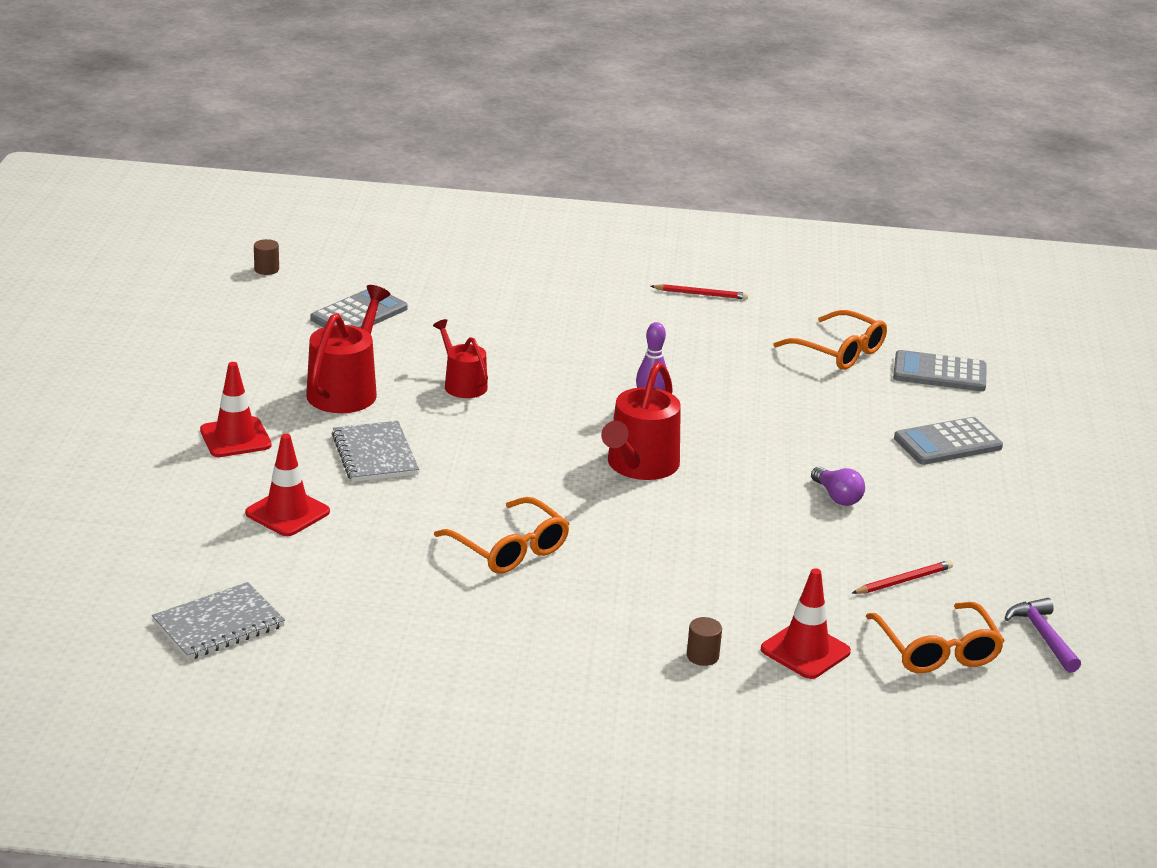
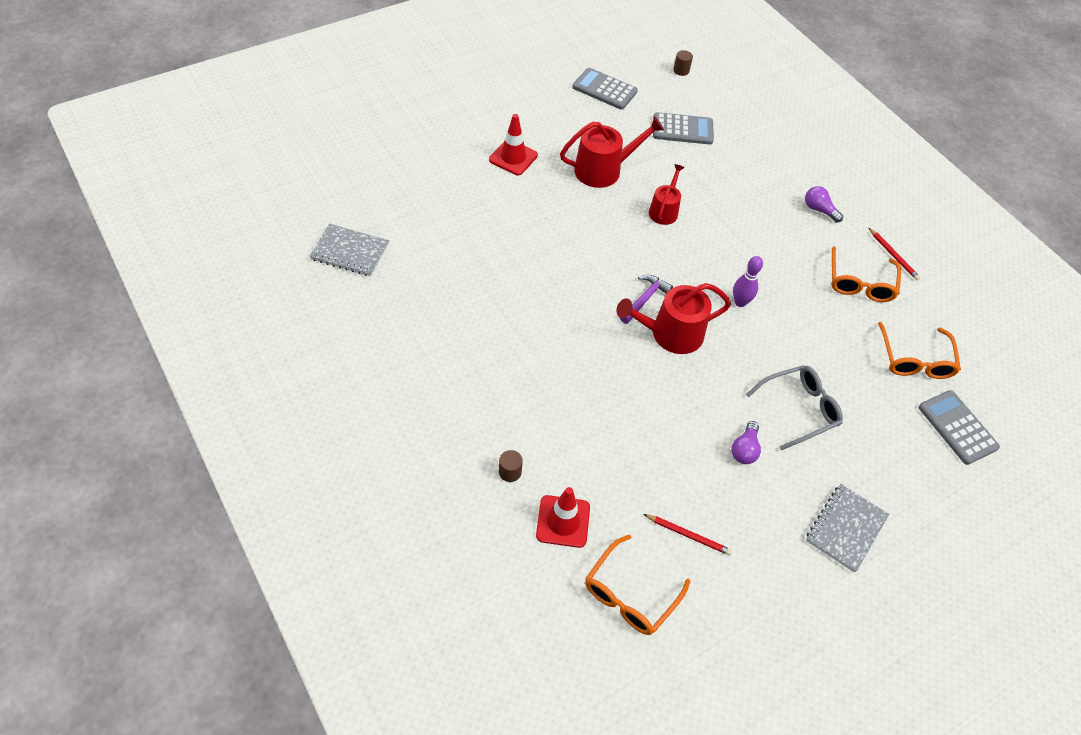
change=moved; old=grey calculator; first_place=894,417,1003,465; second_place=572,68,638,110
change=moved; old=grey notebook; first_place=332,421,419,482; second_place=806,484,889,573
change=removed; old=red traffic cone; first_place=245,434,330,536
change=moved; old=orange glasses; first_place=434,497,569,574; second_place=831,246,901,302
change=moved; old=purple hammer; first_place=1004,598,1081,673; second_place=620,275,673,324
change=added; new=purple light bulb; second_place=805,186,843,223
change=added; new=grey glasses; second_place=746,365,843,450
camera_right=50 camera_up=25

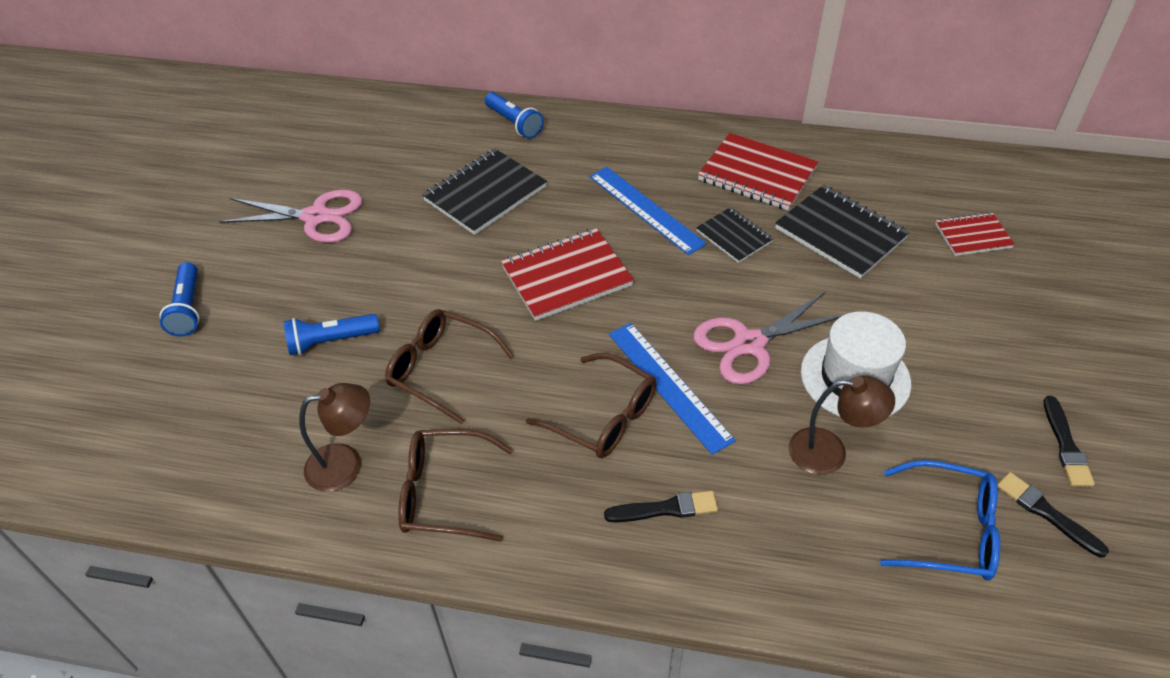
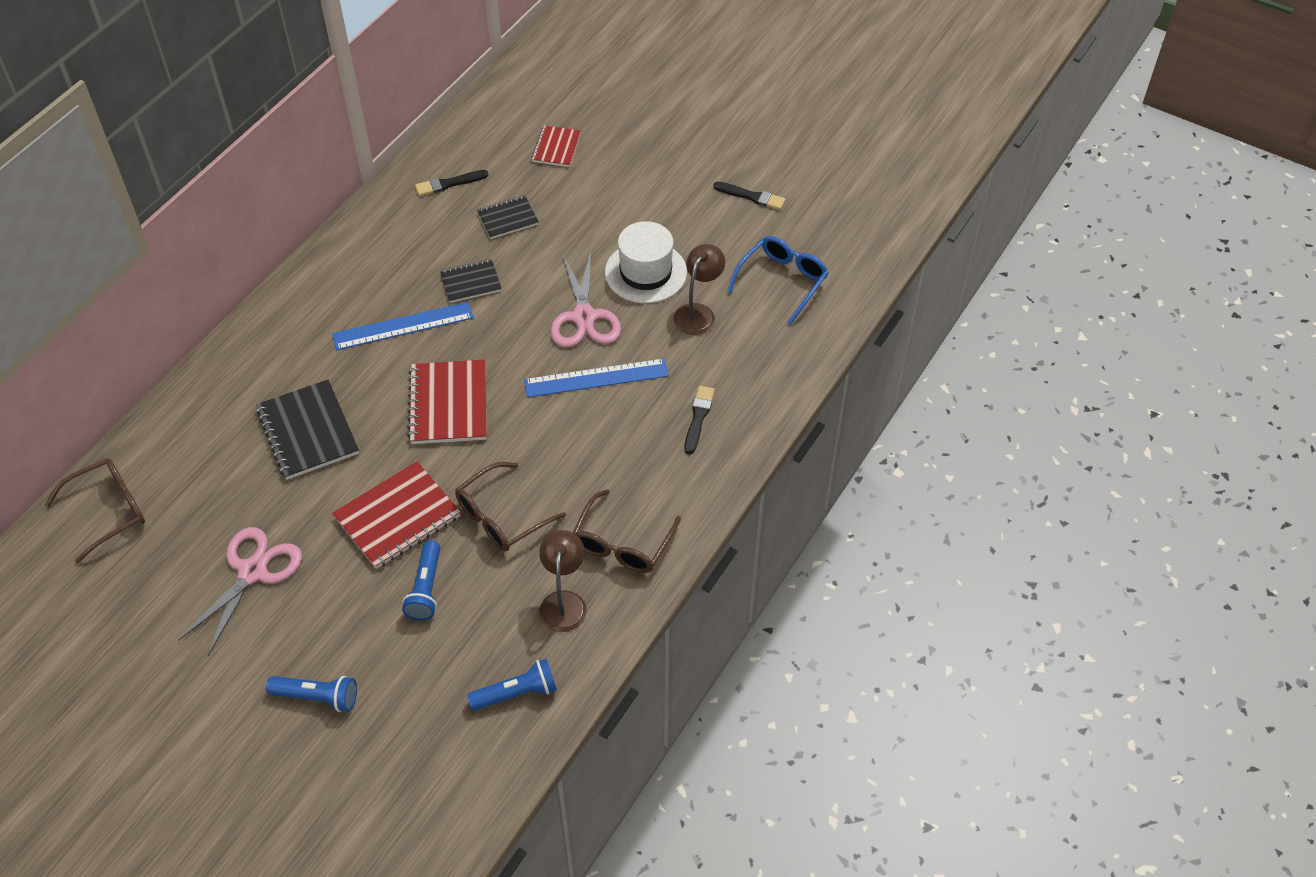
change=moved; old=blue flashlight; first_place=485,92,544,139; second_place=467,658,557,711
change=moved; old=red notebook; first_place=698,133,819,210; second_place=332,461,461,569
change=resized; old=black notebook; first_place=775,185,910,279; second_place=477,195,539,239; factor=0.59
change=moved; old=brown glasses; first_place=526,353,657,458; second_place=45,458,145,563
change=moved; old=black brush; first_place=997,472,1109,557; second_place=415,170,488,196
camera_right=-70 camera_up=5

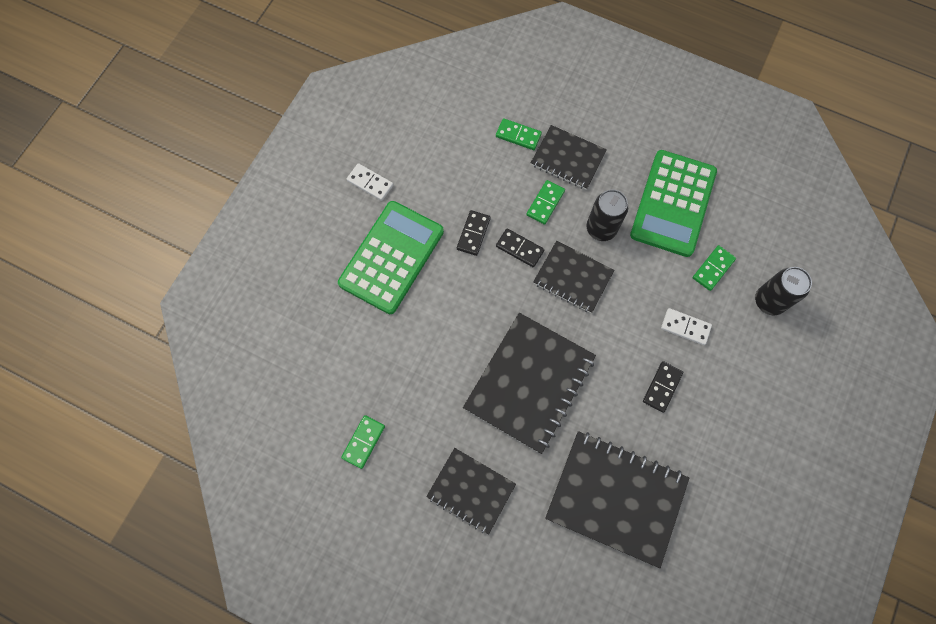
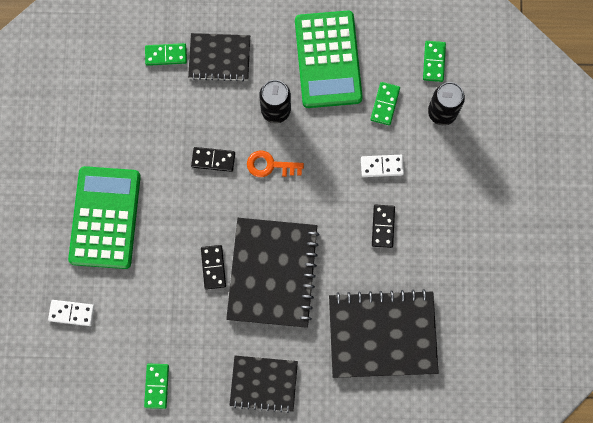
change=moved; old=white domino; first_place=347,163,393,201; second_place=48,300,95,326
change=moved; old=green domino; first_place=526,180,565,225; second_place=423,41,446,82
change=moved; old=black domino; first_place=457,210,491,256; second_place=201,245,226,290
change=replaced; old=black notebook; new=orange key; first_place=533,241,614,313; second_place=247,150,304,177
camera_right=-25 camera_up=5

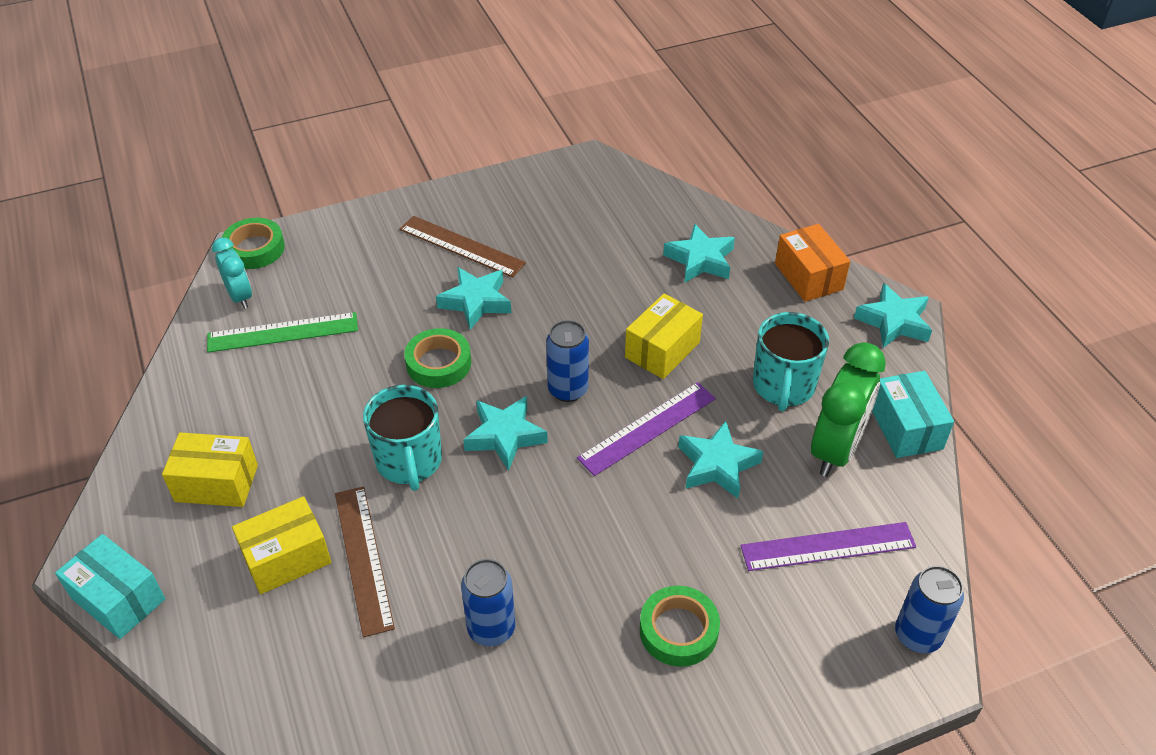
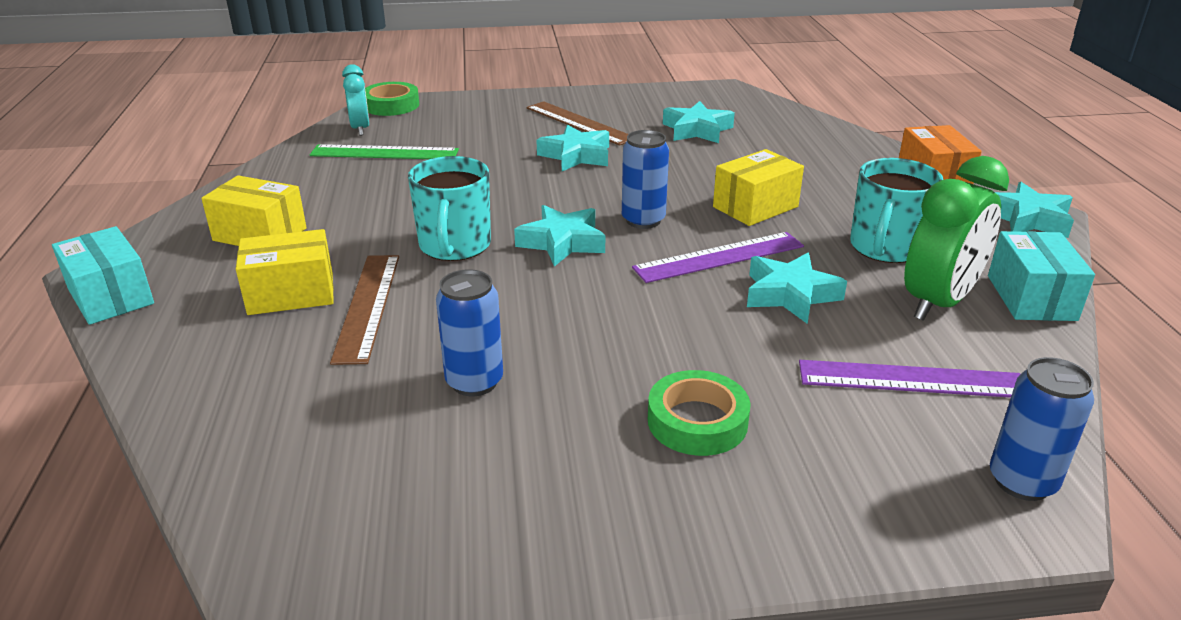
change=moved; old=turquoise star; first_place=663,224,735,283; second_place=663,101,735,143
change=removed; old=green tape; first_place=404,328,471,388
camera_right=15 camera_up=-15

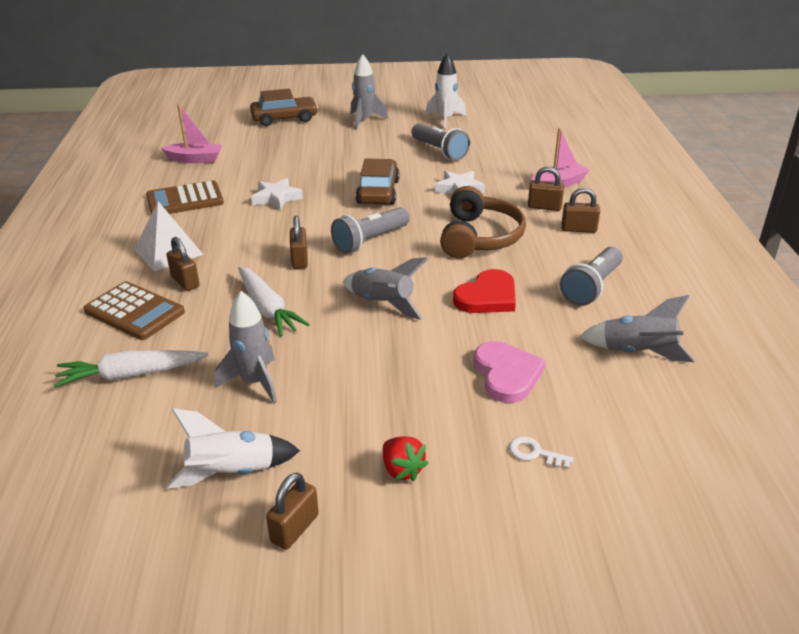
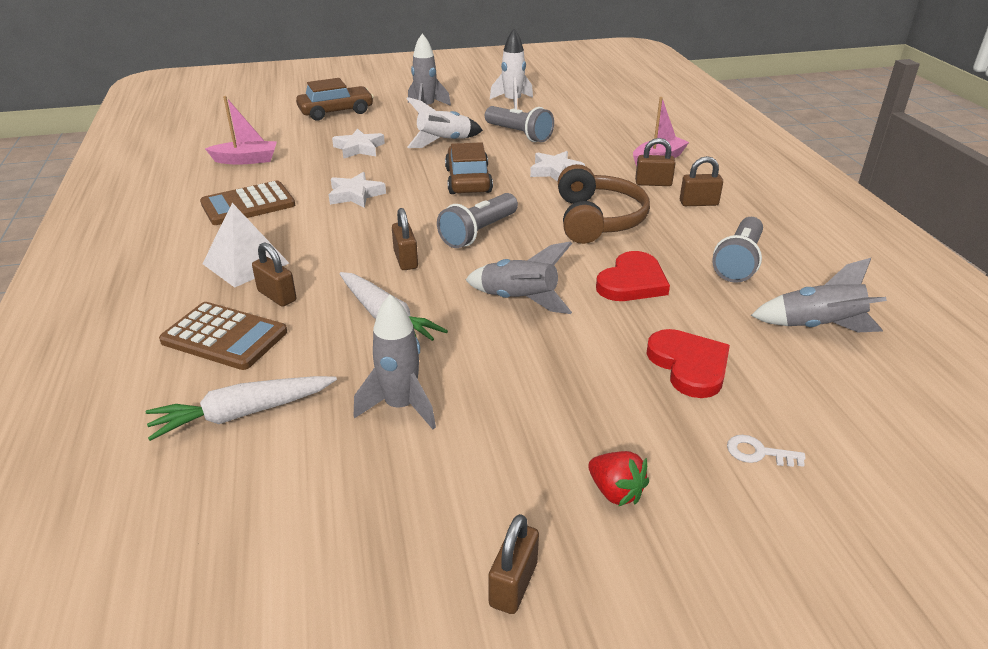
change=recoloured; old=pink heart; new=red heart; first_place=474,341,546,403; second_place=646,329,730,398
change=moved; old=white rocket; first_place=166,409,300,489; second_place=407,97,483,148
change=added; new=white star; second_place=332,128,385,159
camera_right=-10 camera_up=0

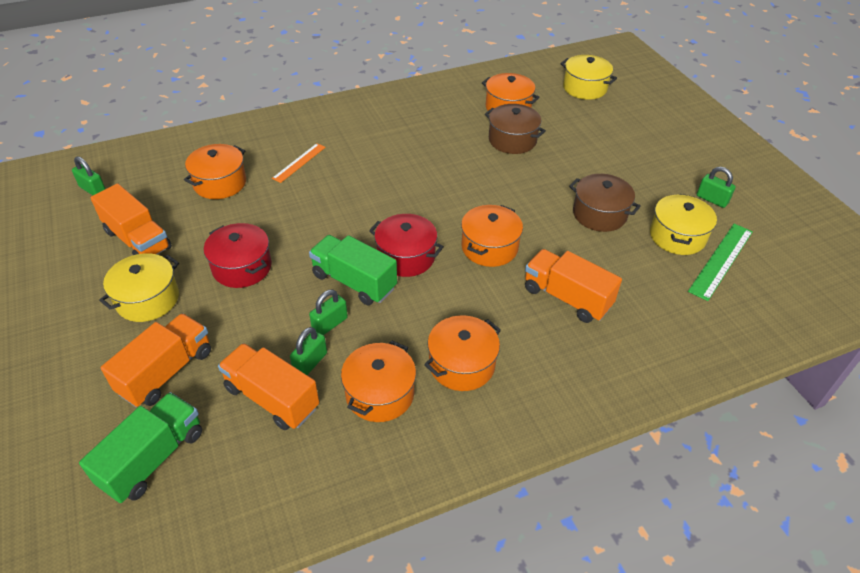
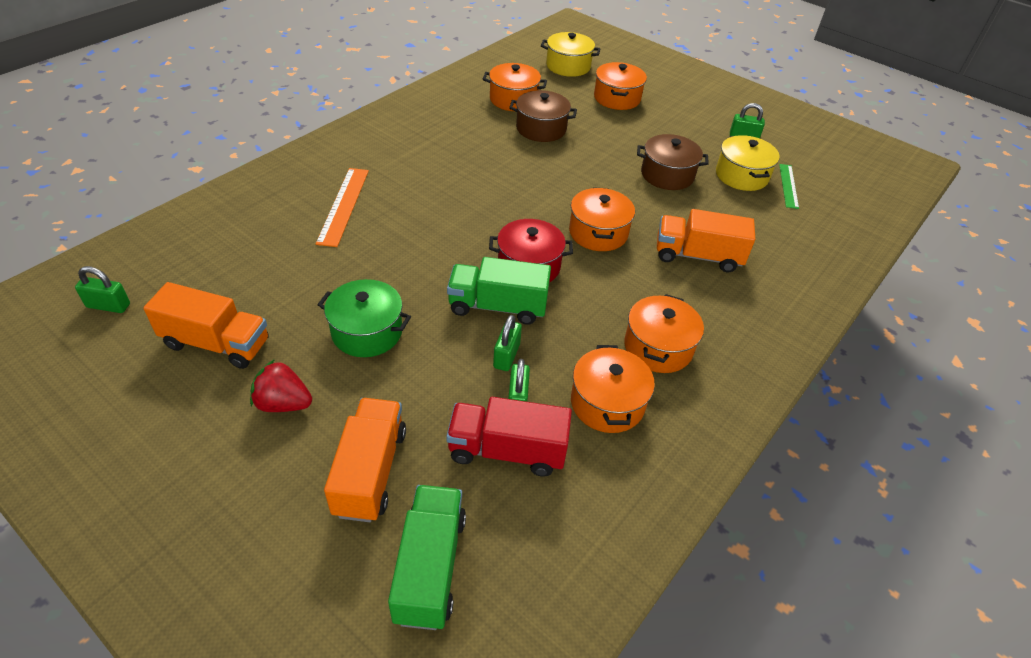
change=resized; old=orange ruler; first_place=272,143,326,183; second_place=316,168,369,247; factor=1.54
change=moved; old=orange pot; first_place=184,144,246,199; second_place=594,62,647,110
change=recoloured; old=red pot; new=green pot; first_place=204,223,272,288; second_place=318,279,411,357
change=resized; old=green ruler; first_place=688,224,753,301; second_place=779,164,799,209; factor=0.65
change=replaced; old=yellow pot; new=red strawberry; first_place=99,253,179,322; second_place=250,359,312,412
change=recoloured; old=orange truck; new=red truck; first_place=218,343,319,430; second_place=446,397,572,477
camera_right=-30 camera_up=0

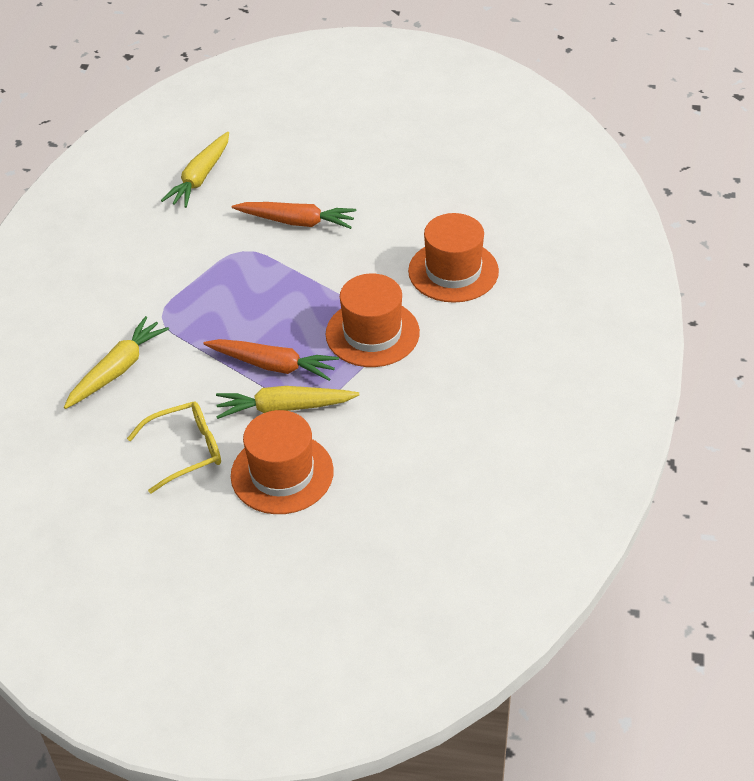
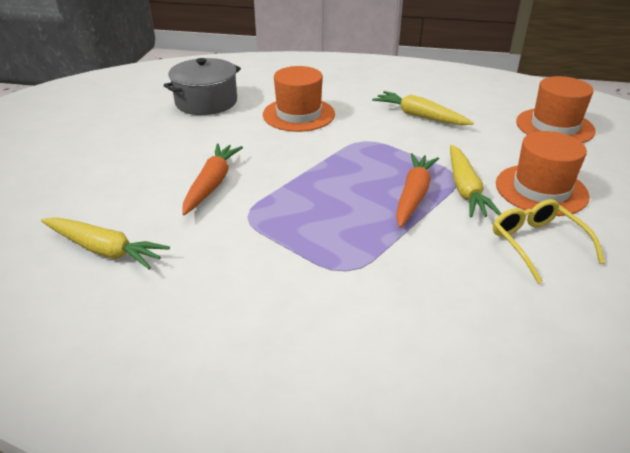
change=moved; old=orange hat; first_place=326,274,420,367; second_place=516,76,596,143
change=moved; old=yellow carrot; first_place=64,316,169,409; second_place=372,91,474,125
change=added; new=grey pot; second_place=163,58,241,115
camera_right=-90 camera_up=-10

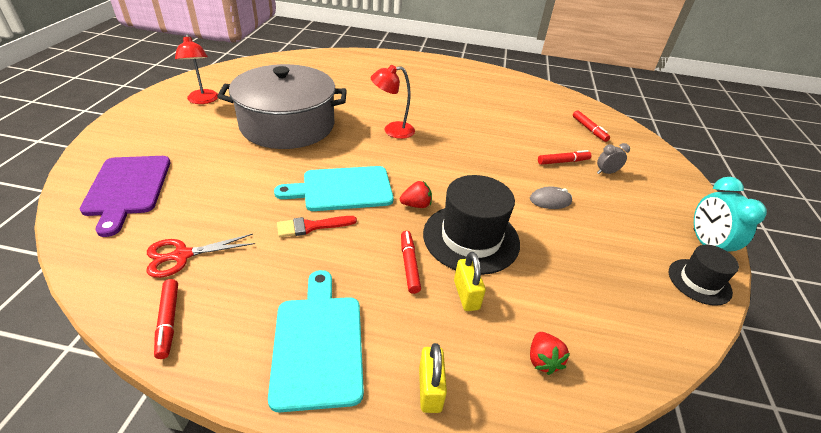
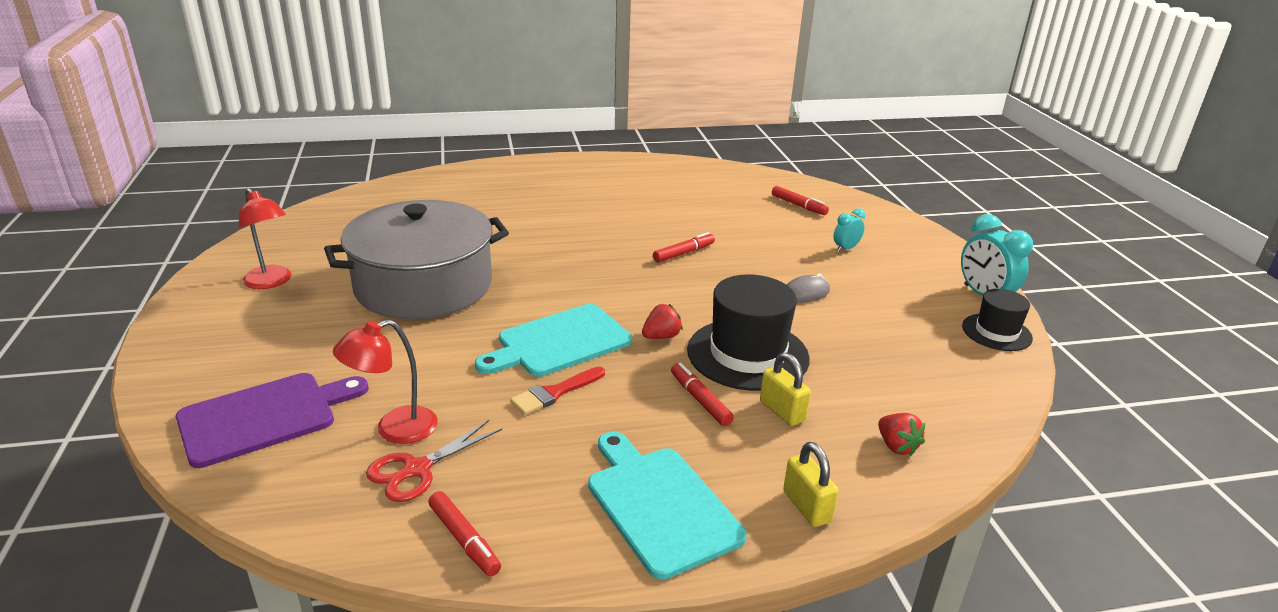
change=moved; old=red lamp; first_place=371,65,415,139; second_place=333,319,438,444
change=recoloured; old=grey clock; new=turquoise clock; first_place=597,143,630,174; second_place=834,208,866,252
change=moved; old=red marker; first_place=538,150,592,165; second_place=653,232,715,263
change=turned; old=purple cutting board; first_place=79,156,170,237; second_place=176,373,369,468; degrees=-90
camera_right=-20 camera_up=-10

